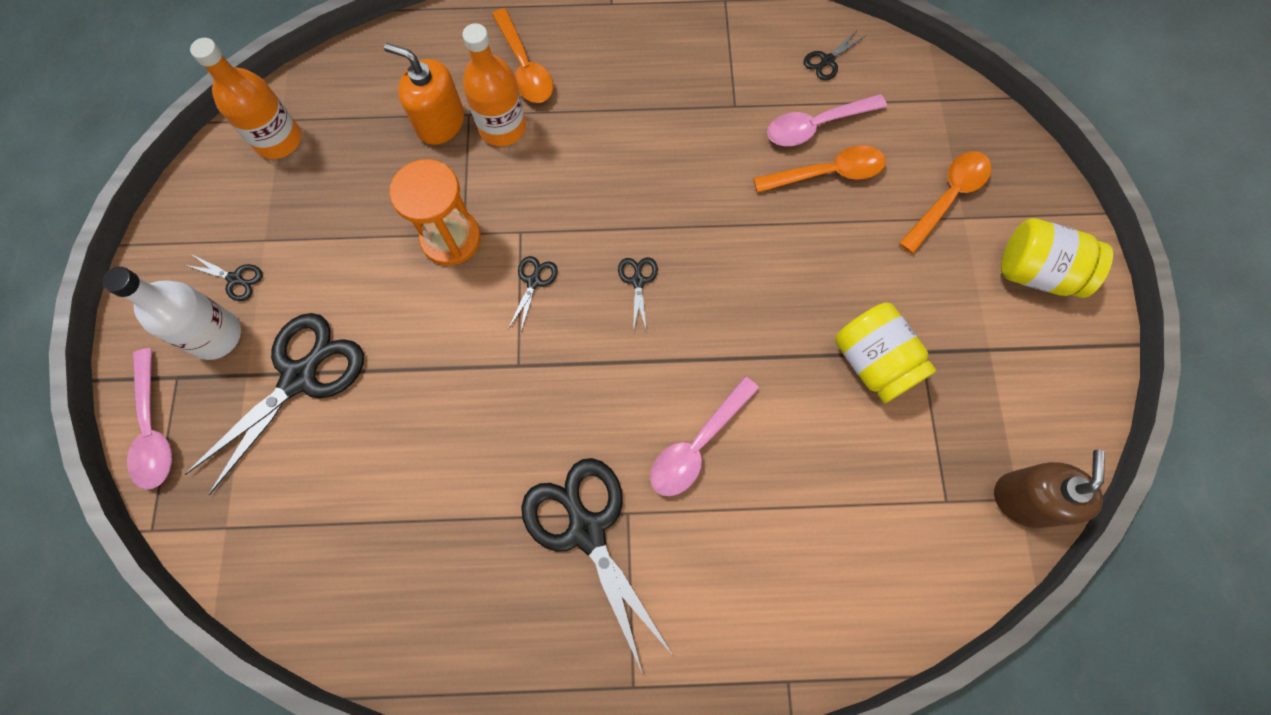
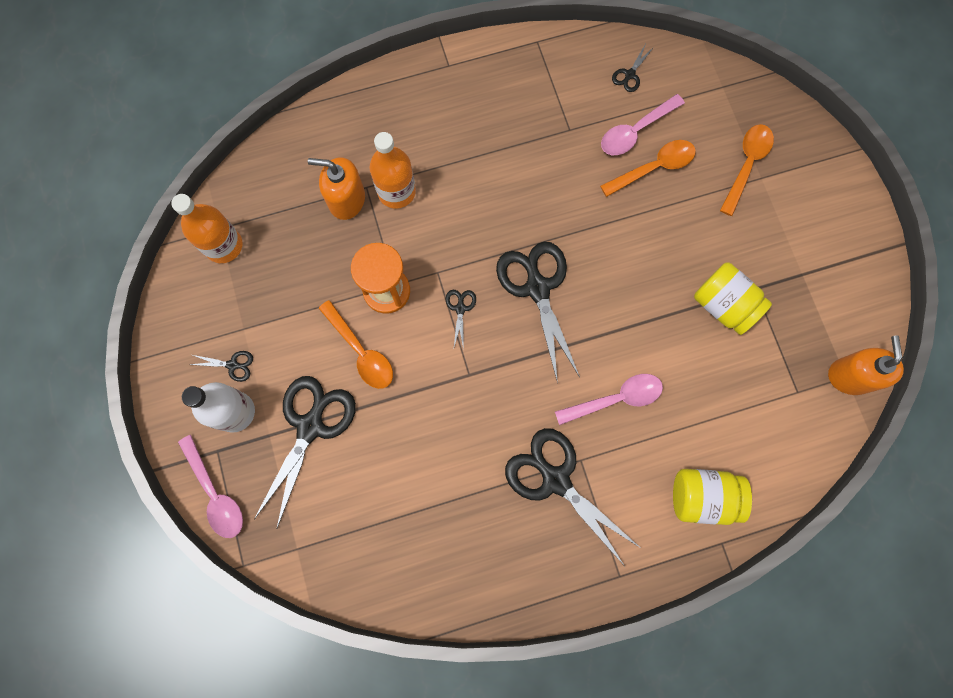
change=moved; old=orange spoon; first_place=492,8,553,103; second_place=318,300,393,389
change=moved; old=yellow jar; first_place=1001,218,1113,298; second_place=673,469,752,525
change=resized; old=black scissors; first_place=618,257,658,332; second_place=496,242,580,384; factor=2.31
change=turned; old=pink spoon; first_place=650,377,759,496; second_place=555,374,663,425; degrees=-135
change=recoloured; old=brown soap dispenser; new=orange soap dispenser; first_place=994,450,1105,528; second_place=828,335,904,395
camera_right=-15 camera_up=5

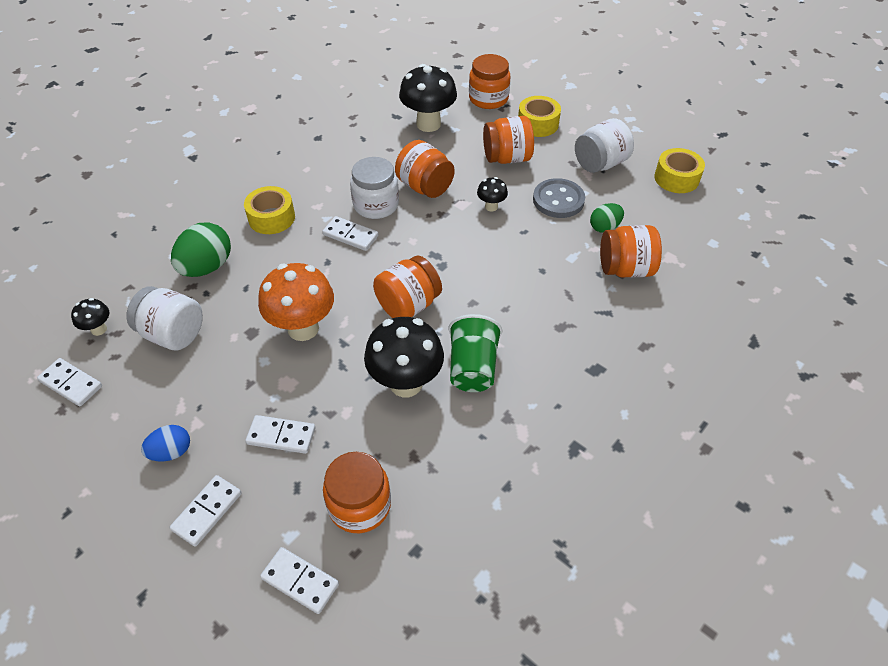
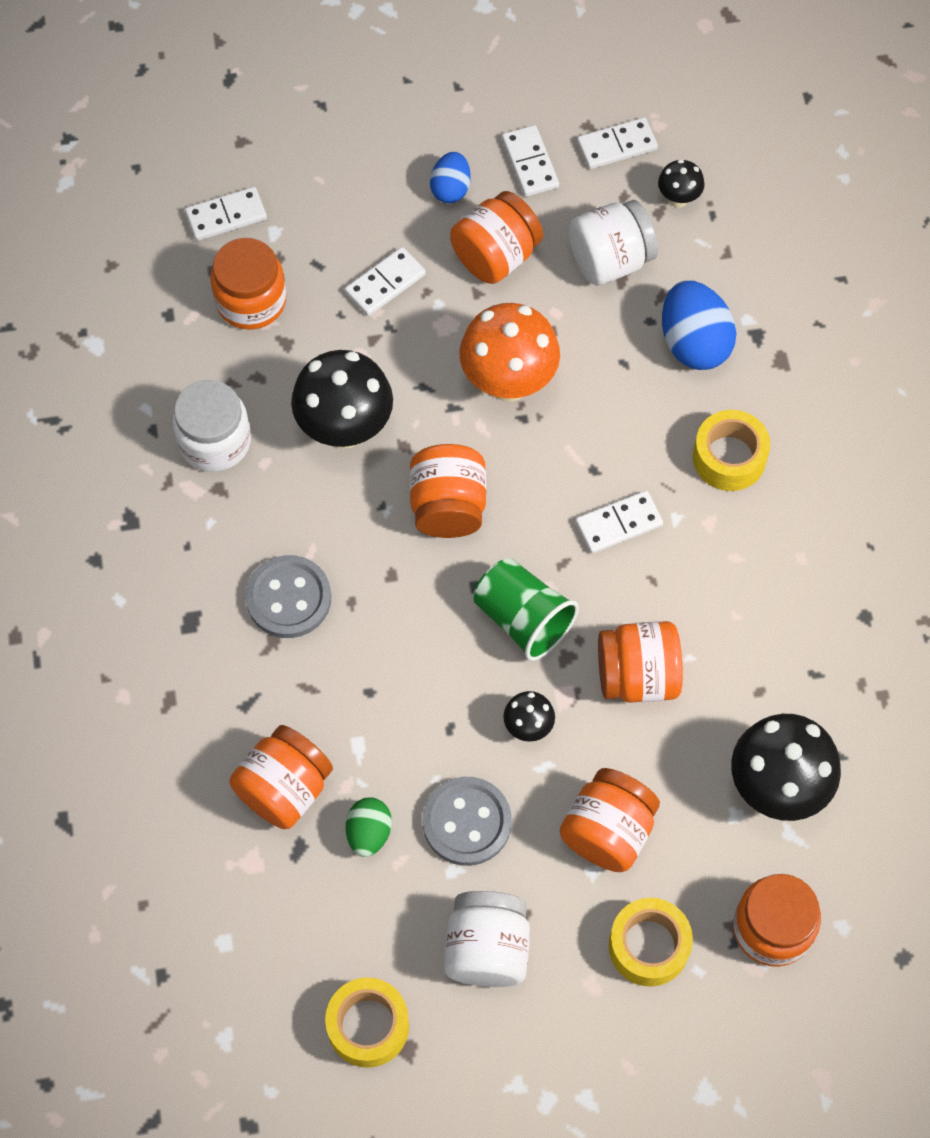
change=moved; old=white jar; first_place=350,157,399,219; second_place=172,380,251,472
change=recoloured; old=green egg; new=blue egg; first_place=171,222,231,277; second_place=662,280,736,370
change=moved; old=green cup; first_place=449,314,502,392; second_place=474,558,579,661
change=moved; old=white domino; first_place=170,475,241,547; second_place=502,125,559,197
change=added; new=orange jar; second_place=450,191,543,284
change=added; new=grey button; second_place=245,555,331,638
camera_right=130 camera_up=15

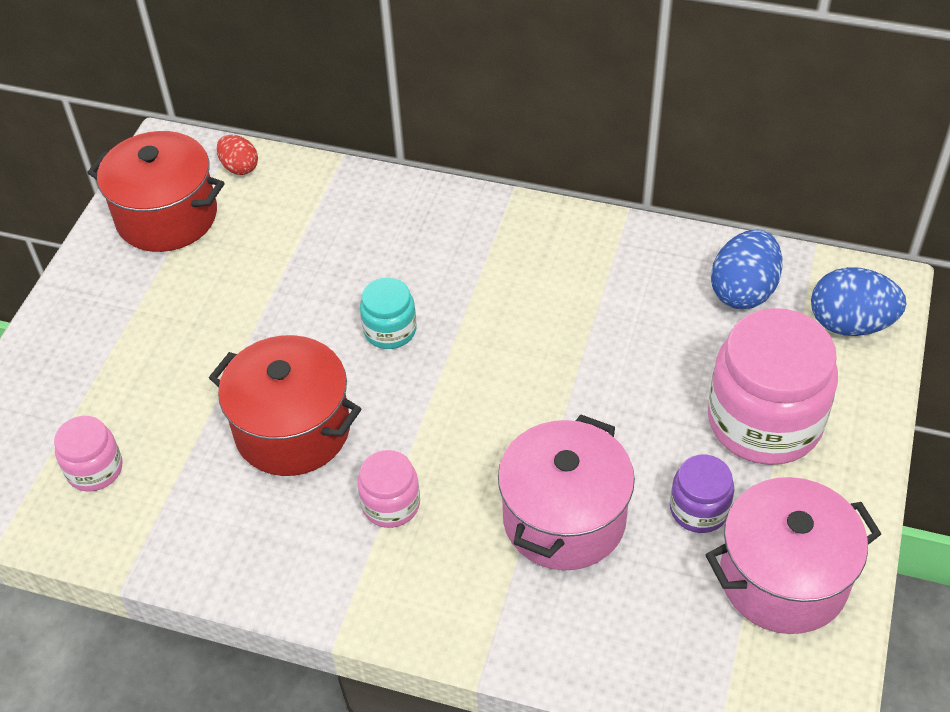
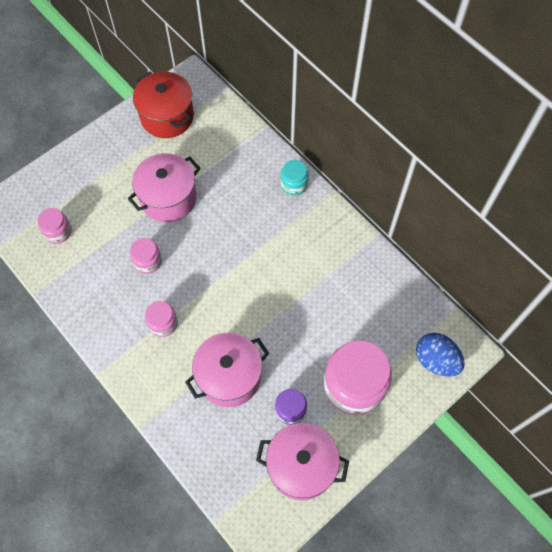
change=removed; old=red egg; first_place=217,135,258,175
change=removed; old=blue egg; first_place=711,230,782,309
change=moved; old=turquoise jar; first_place=360,278,417,349; second_place=280,160,309,196
change=replaced; old=red pot; new=pink jar; first_place=209,335,361,476; second_place=130,238,162,274
change=added; new=pink pot; second_place=128,153,201,222
camera_right=30 camera_up=15

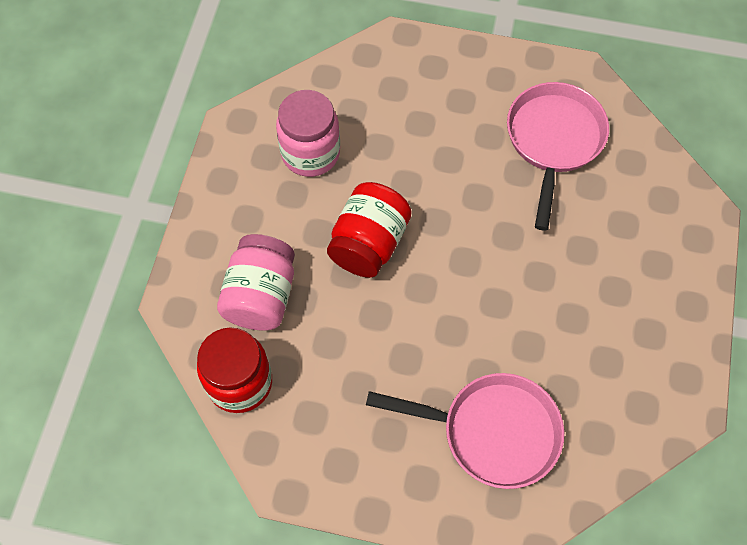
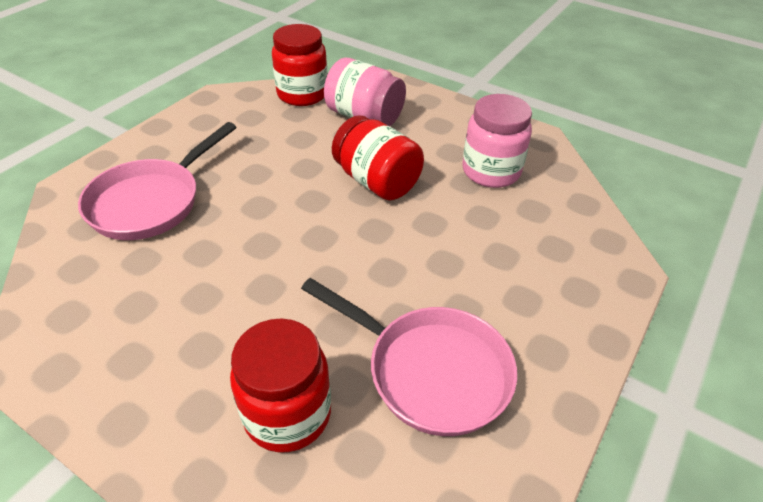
change=added; new=red jar; second_place=230,318,331,453
camera_right=110 camera_up=-20

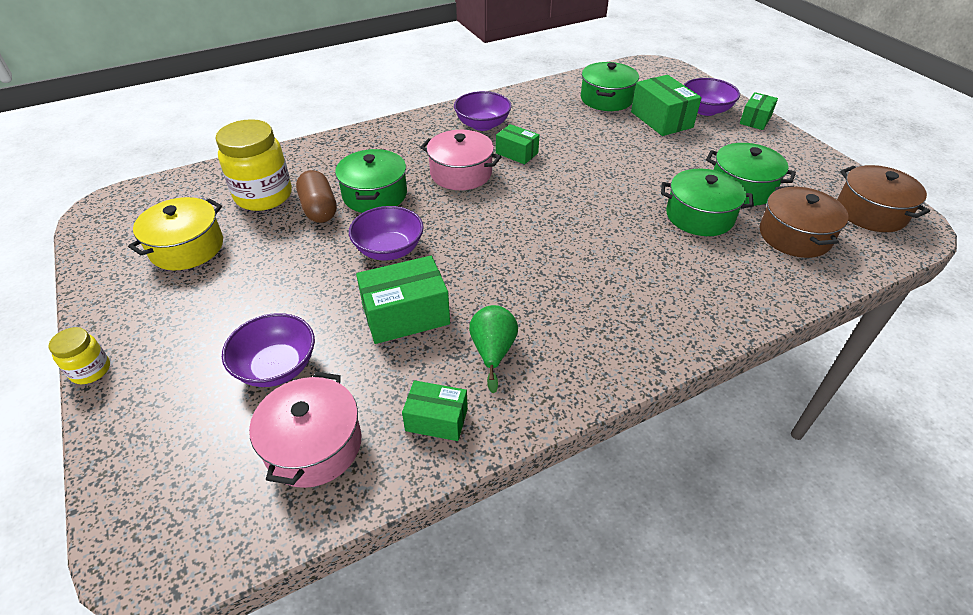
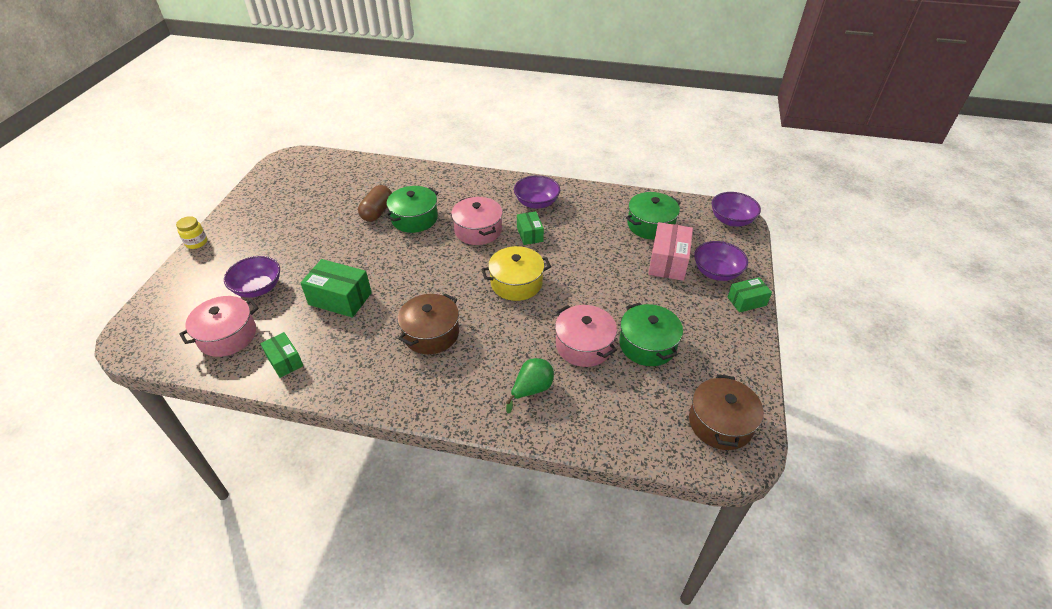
change=recoloured; old=green box; new=pink box; first_place=631,75,702,136; second_place=648,222,693,281
change=removed; old=yellow jar; first_place=216,119,292,211
change=recoloured; old=green pot; new=pink pot; first_place=661,169,754,236; second_place=555,305,617,367
change=moved; old=brown pot; first_place=760,186,849,258; second_place=398,293,459,354
change=moved; old=yellow pot; first_place=128,197,223,270; second_place=482,246,551,301
change=moved; old=purple bowl; first_place=349,206,424,260; second_place=712,192,761,227
change=moved; old=green pear; first_place=469,305,518,394; second_place=506,358,554,414
camera_right=40 camera_up=0

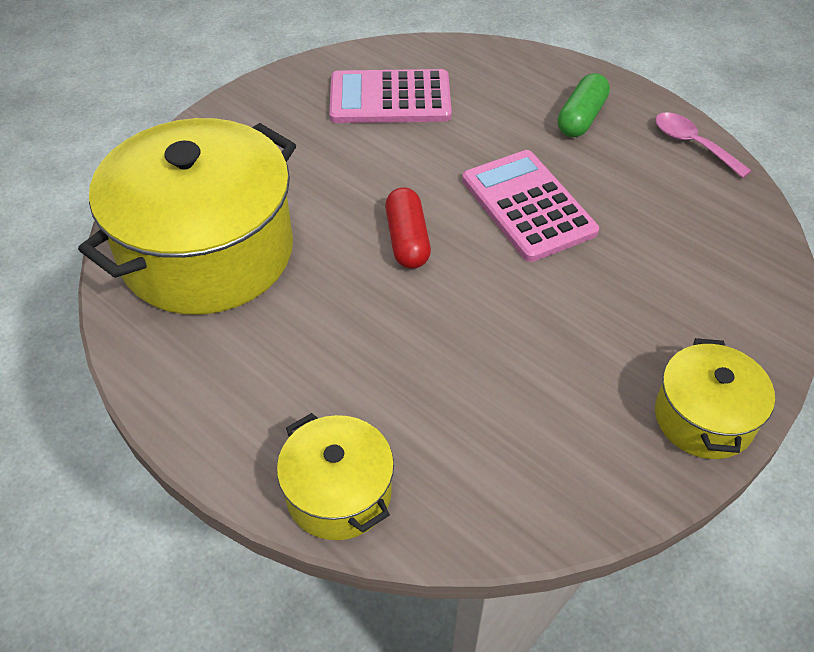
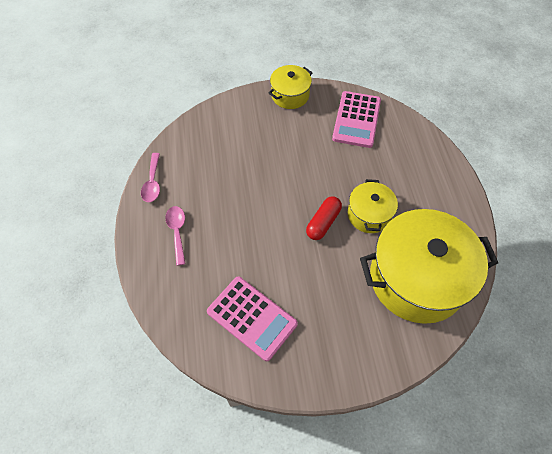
change=replaced; old=green capsule; new=pink spoon; first_place=558,73,610,137; second_place=165,206,186,266
change=moved; old=pink calculator; first_place=462,150,599,262; second_place=332,91,381,148
change=moved; old=yellow pot; first_place=277,413,394,540; second_place=348,179,398,233
camera_right=-140 camera_up=10

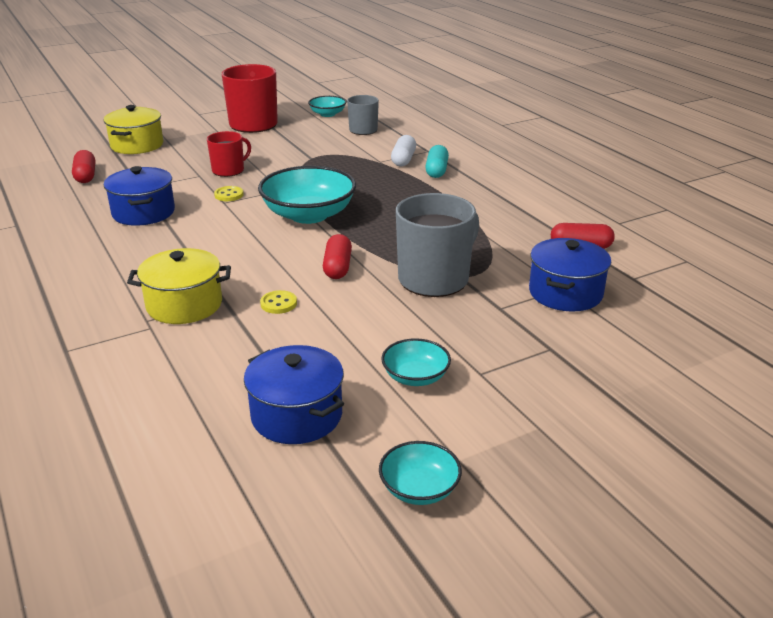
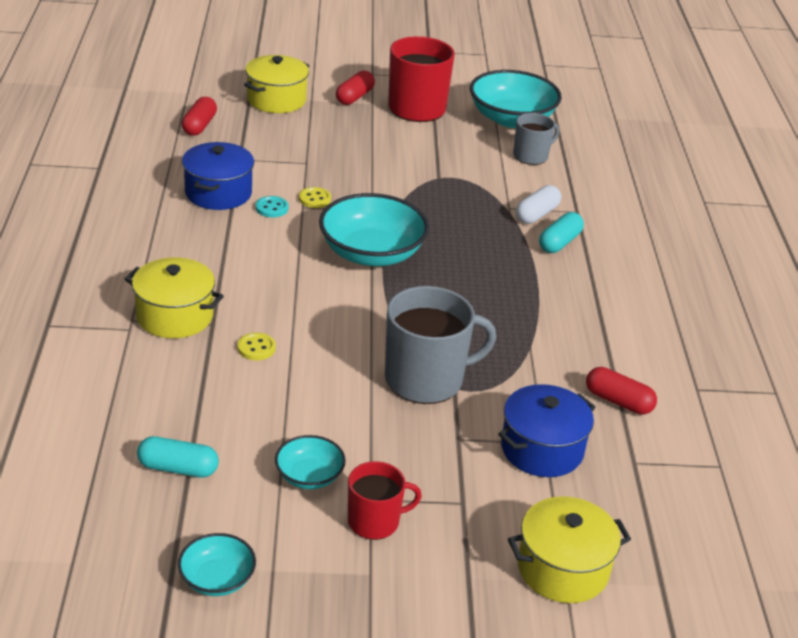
change=resized; old=turquoise bowl; first_place=308,96,346,117; second_place=470,70,562,128; factor=1.93
change=moved; old=red mug; first_place=207,131,251,177; second_place=348,461,422,540
change=moved; old=red capsule; first_place=323,234,352,279; second_place=336,71,375,105
change=replaced; old=blue pot; new=turquoise capsule; first_place=244,345,344,444; second_place=137,436,219,478
change=added; new=turquoise button; second_place=256,196,289,217
change=added; new=yellow pot; second_place=508,496,631,603
camera_right=25 camera_up=5

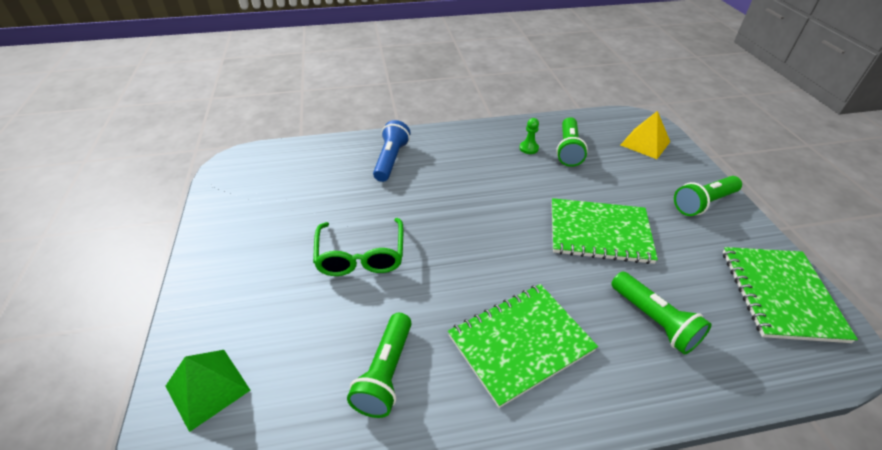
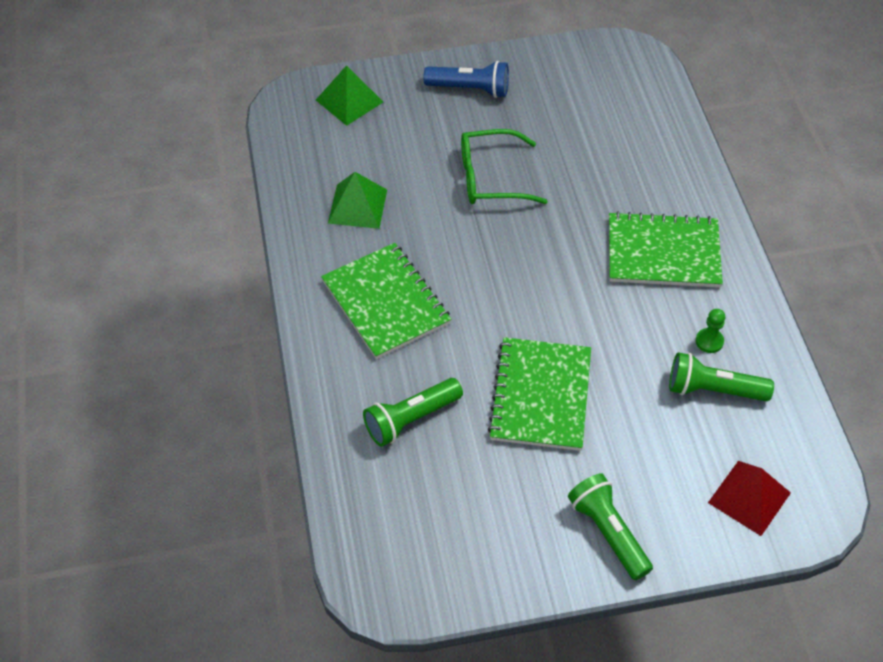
change=recoloured; old=yellow pyramid; new=red pyramid; first_place=621,111,670,159; second_place=708,461,791,536
change=moved; old=blue flashlight; first_place=373,120,410,182; second_place=423,61,509,98
change=moved; old=green notebook; first_place=723,247,858,343; second_place=609,211,723,288
change=replaced; old=green flashlight; new=green pyramid; first_place=347,313,412,418; second_place=328,172,387,229
camera_right=90 camera_up=10

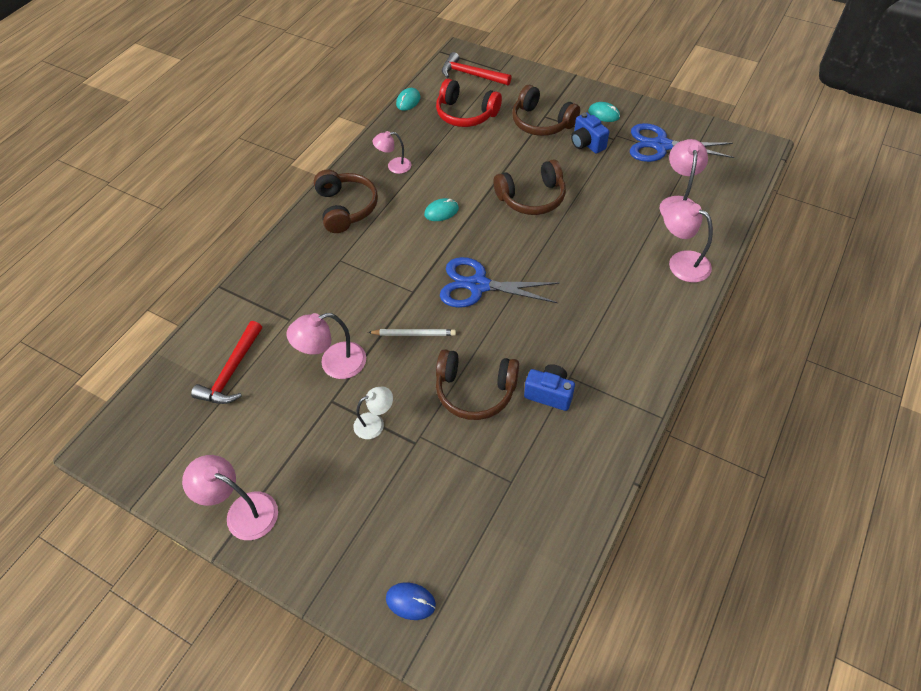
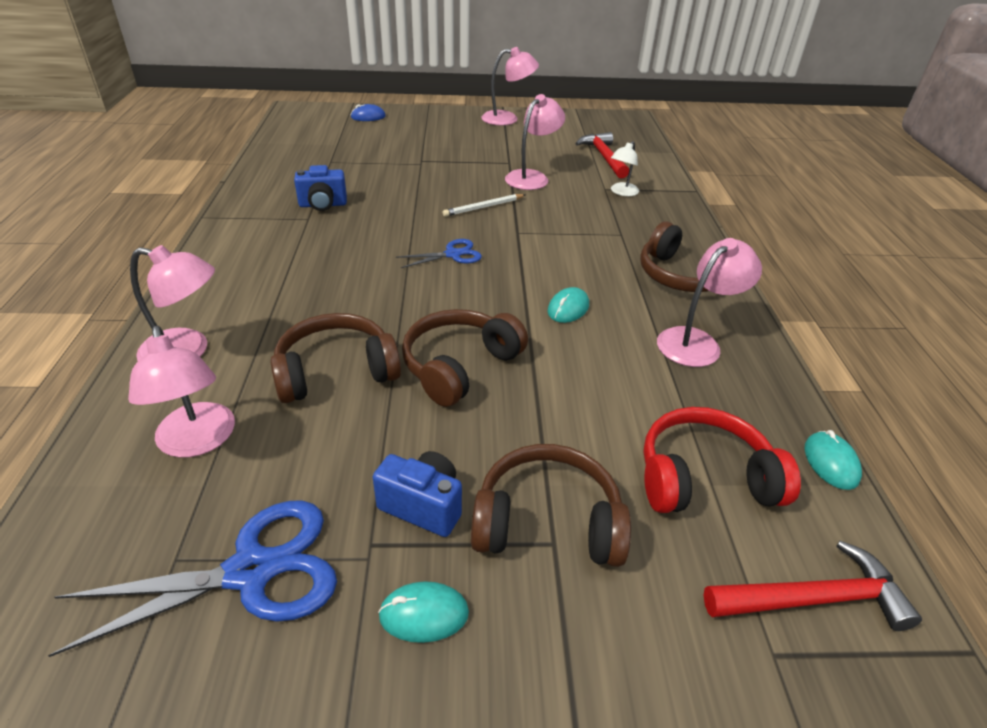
change=resized; old=pink lamp; first_place=373,131,411,174; second_place=657,238,762,367; factor=1.56
change=resized; old=blue scissors; first_place=440,257,560,308; second_place=396,239,482,268; factor=0.56
change=moved; old=brown headphones; first_place=436,349,519,420; second_place=270,313,401,403
change=moved; old=white lamp; first_place=353,387,393,439; second_place=611,141,639,196
camera_right=145 camera_up=-15

